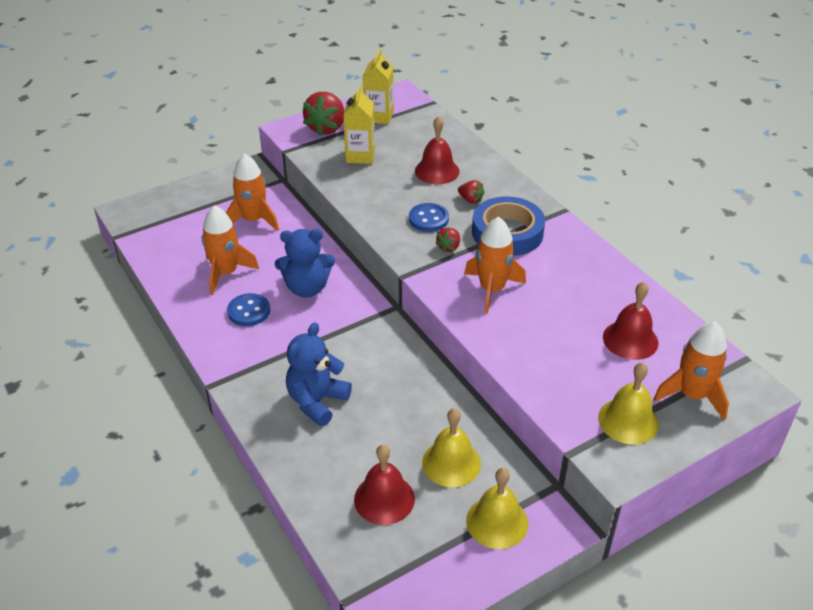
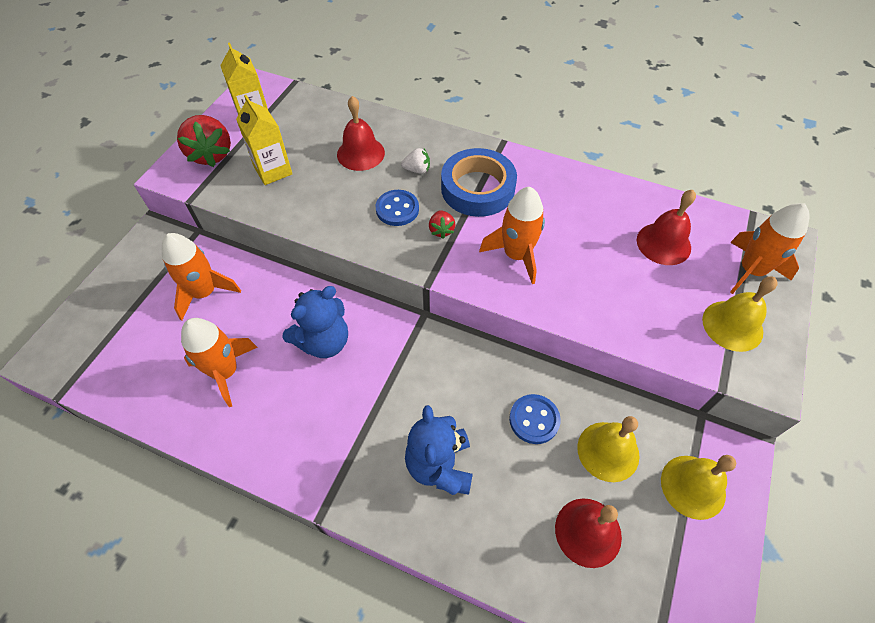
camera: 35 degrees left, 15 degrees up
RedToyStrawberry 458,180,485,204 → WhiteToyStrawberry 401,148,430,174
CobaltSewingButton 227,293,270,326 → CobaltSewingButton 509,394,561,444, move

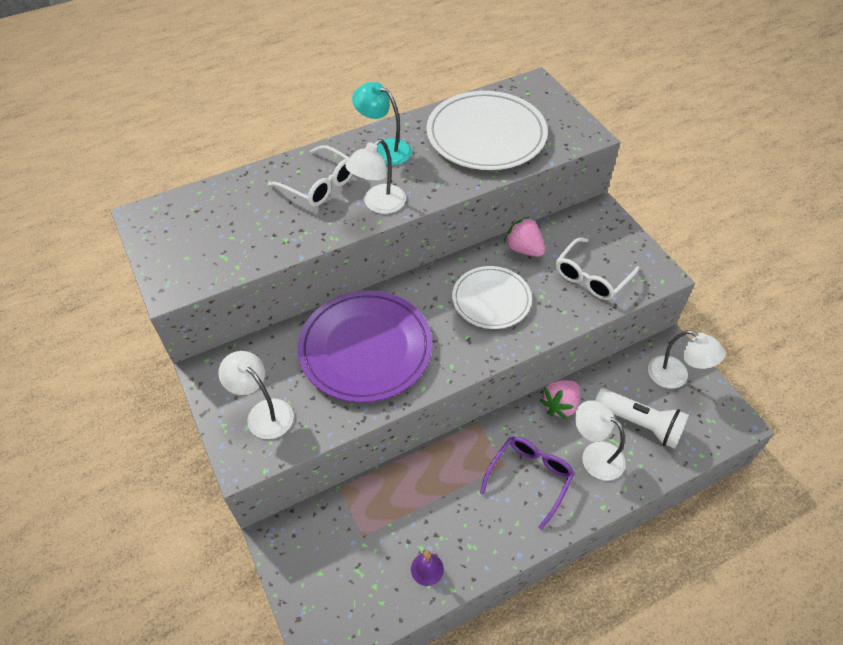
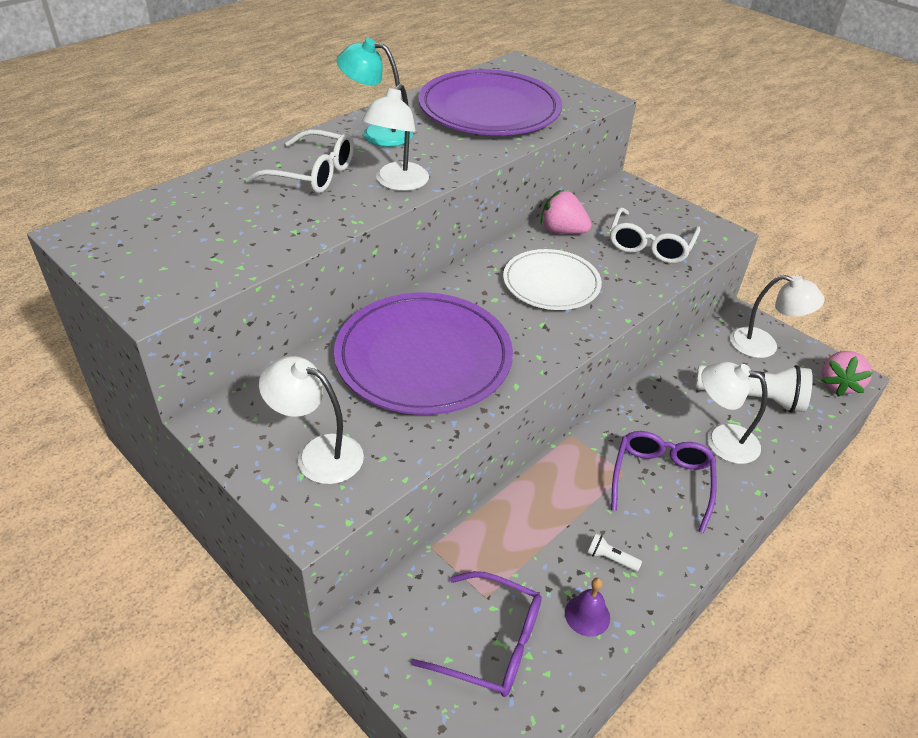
camera: 20 degrees left, 10 degrees down
- → PurpleGlasses 411,571,542,697
WhiteDinnerPlate 426,91,548,170 → PurpleDinnerPlate 418,69,562,135
- → WhiteTorch 587,534,642,571
PinkToyStrawberry 540,380,580,419 → PinkToyStrawberry 821,351,873,397, move

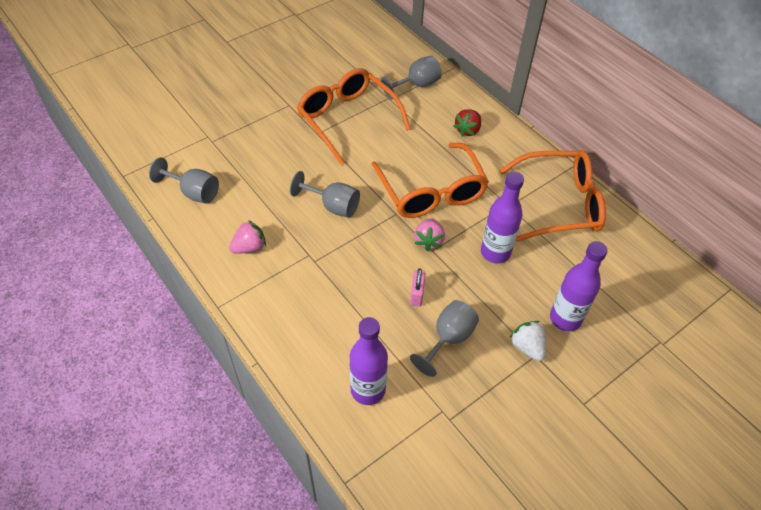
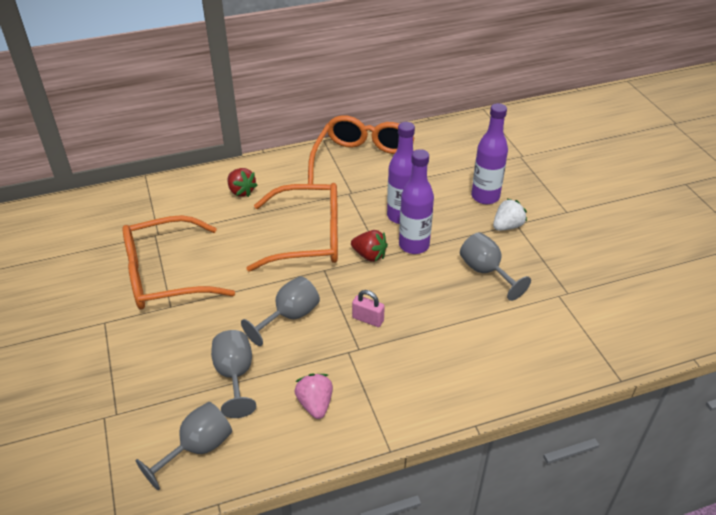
camera: 70 degrees left, 10 degrees down
AshGreyChalice 381,56,442,99 → AshGreyChalice 211,330,256,418, move
PinkToyStrawberry 414,218,445,251 → RedToyStrawberry 351,230,388,262
PinkLock 410,268,426,306 → PinkLock 352,290,385,327, move
PurpleFlask 349,317,388,405 → PurpleFlask 399,149,434,254, move
WhiteToyStrawberry 510,321,546,361 → WhiteToyStrawberry 493,198,527,231, 150 degrees clockwise

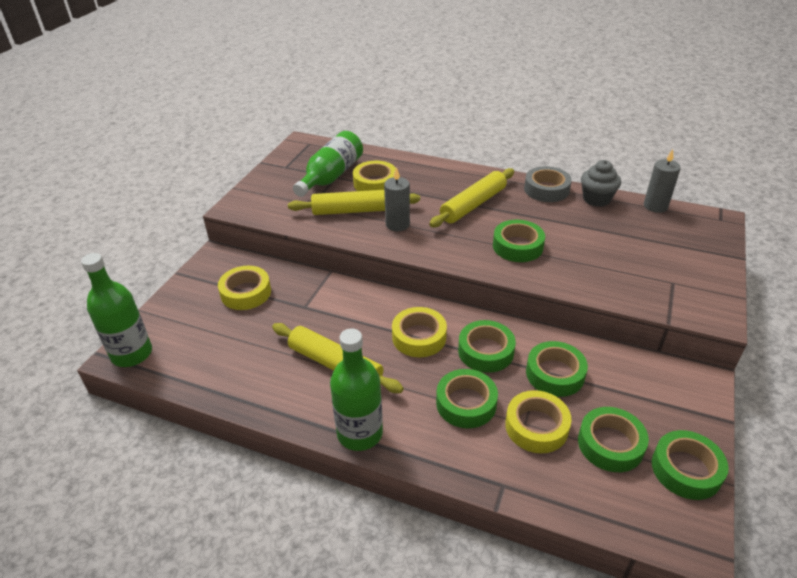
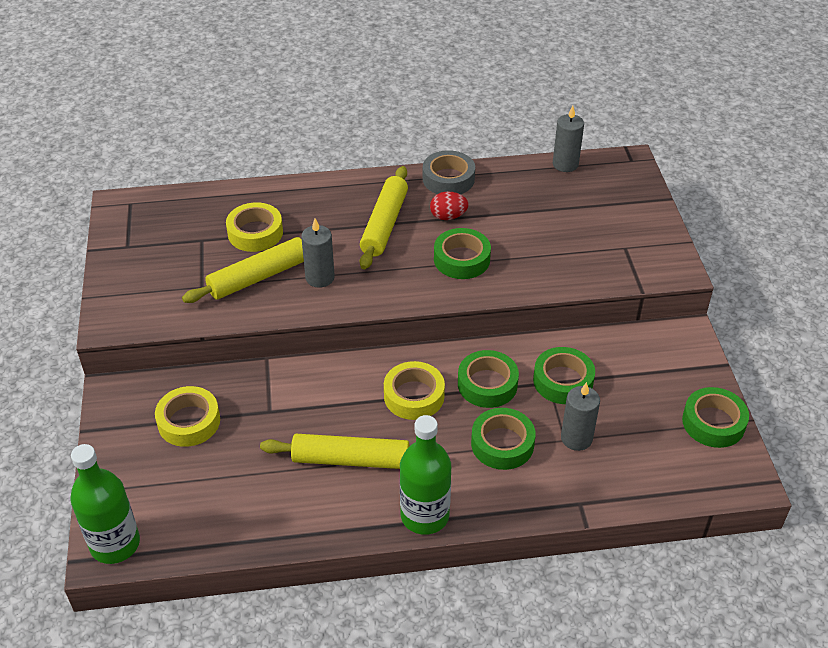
camera: 30 degrees left, 5 degrees up
- → RedEgg 430,191,469,220
GoldenRollOfTape 505,390,572,453 → AshGreyWaxCandle 561,382,600,451
EmeraldFlask 293,131,363,197 → -
EmeraldRollOfTape 578,407,649,472 → -
AshGreyMuffin 581,160,621,207 → -

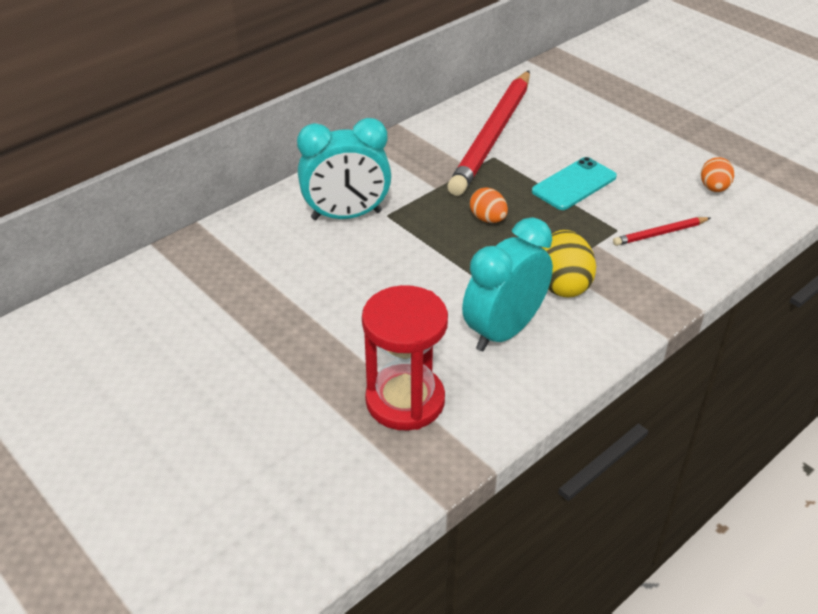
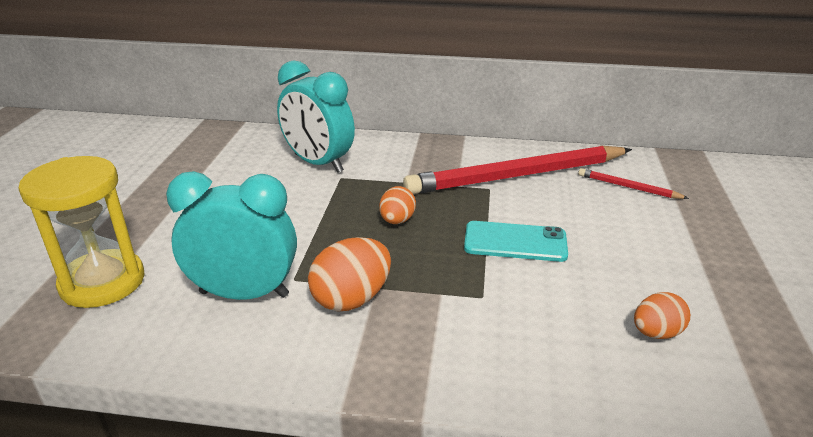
camera: 50 degrees right, 10 degrees down
RedSandTimer 362,285,448,431 → GoldenSandTimer 18,156,144,308
GoldenEgg 541,230,596,297 → OrangeColouredEgg 308,237,391,311
RedLeadPencil 613,217,710,246 → RedLeadPencil 578,168,689,199, move

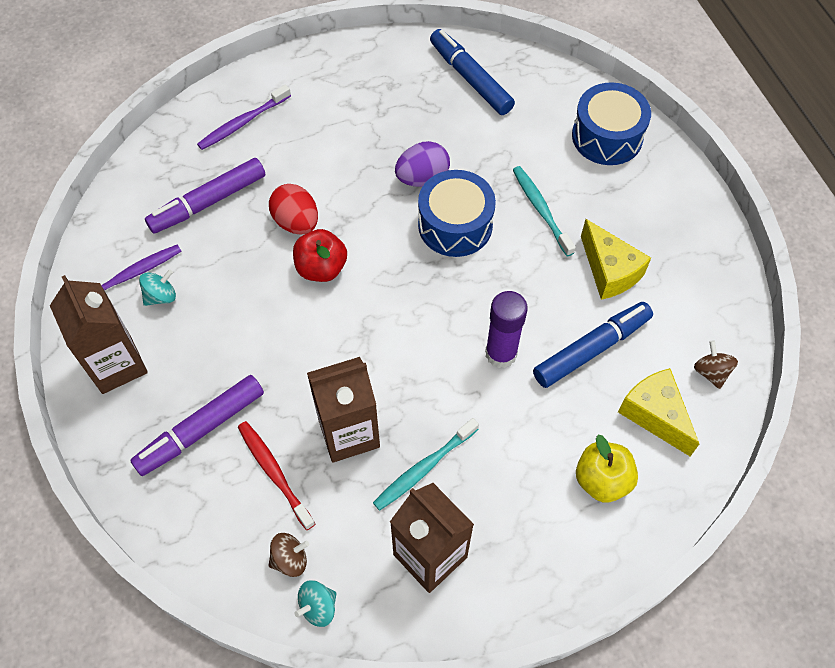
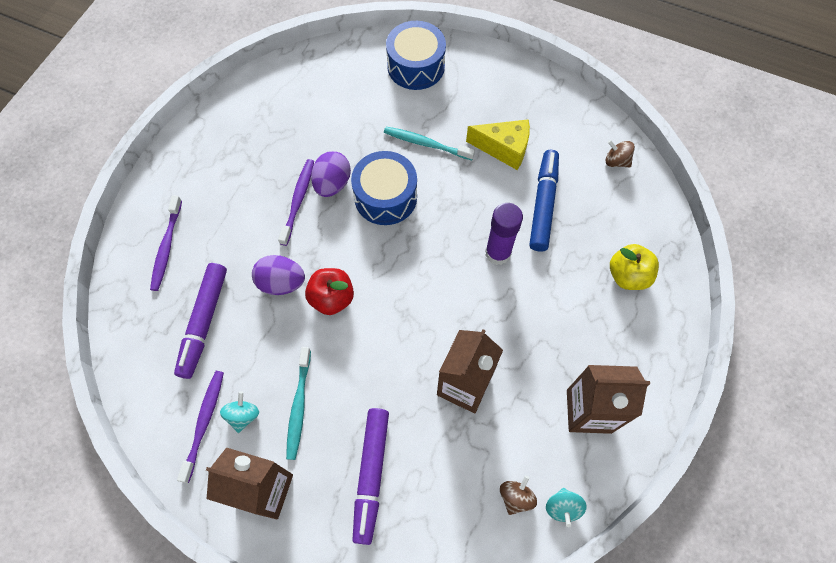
camera: 45 degrees left, 5 degrees up
RedEgg 269,184,318,234 → PurpleEgg 252,255,305,295
- → PurpleToothBrush 278,159,314,246
TurquoiseToothBrush 373,418,479,511 → TurquoiseToothBrush 286,347,311,460, move
RedToothBrush 238,421,315,530 → -
CobaltMarker 430,29,515,115 → -
GoldenCheese 618,368,699,456 → -

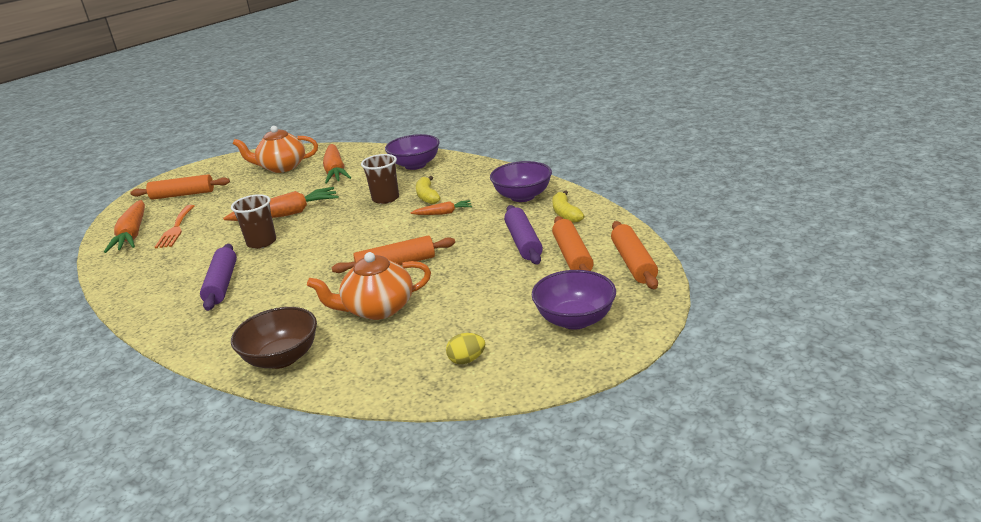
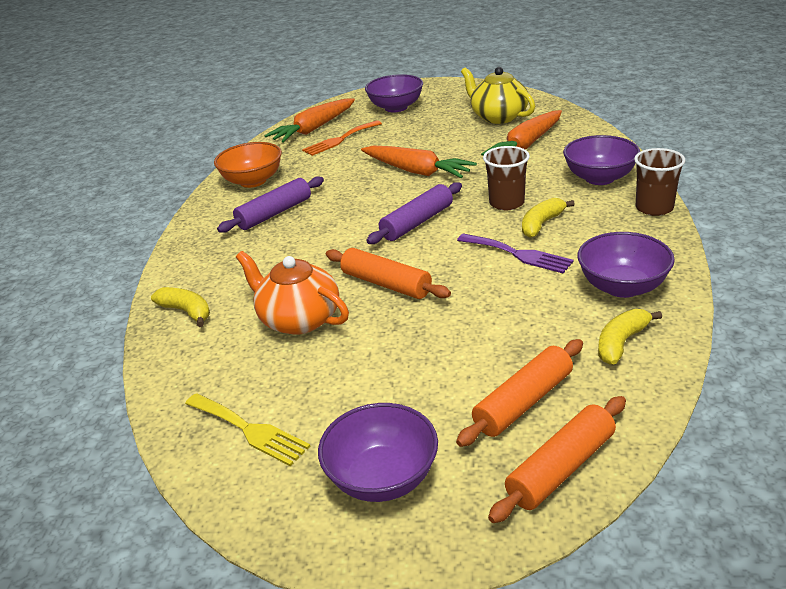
camera: 55 degrees right, 5 degrees up
RussetBowl 231,307,317,369 → GoldenBananaFruit 151,287,210,327
GoldenEgg 446,333,485,364 → GoldenTableFork 185,393,311,466
- → OrangeColouredBowl 214,142,282,188
OrangeColouredDoughRoller 130,174,230,200 → PurpleBowl 365,74,423,112
PurpleDoughRoller 504,205,543,265 → PurpleDoughRoller 366,182,462,244, move
OrangeColouredToyCarrot 411,200,472,215 → PurpleTableFork 457,233,574,274
OrangeColouredTeaPot 233,126,318,173 → GoldenTeaPot 461,67,535,124
RussetBeaker 231,194,276,249 → RussetBeaker 634,148,685,216, move

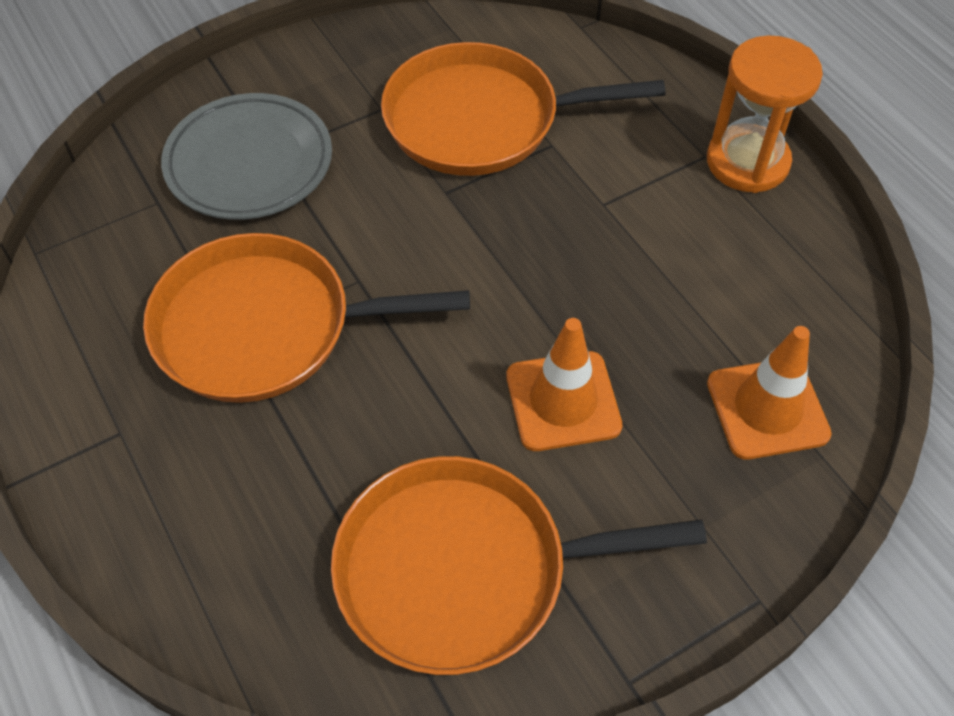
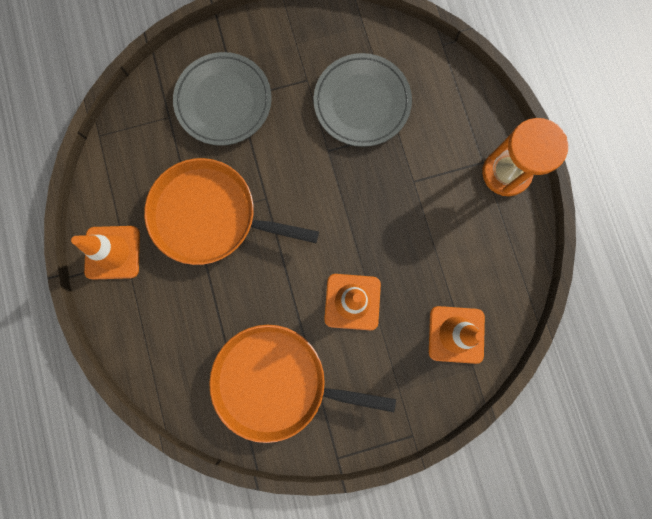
camera: 15 degrees right, 25 degrees up
- → OrangeColouredTrafficCone 71,226,140,280
OrangeColouredPan 381,42,666,176 → AshGreyDinnerPlate 313,53,412,147

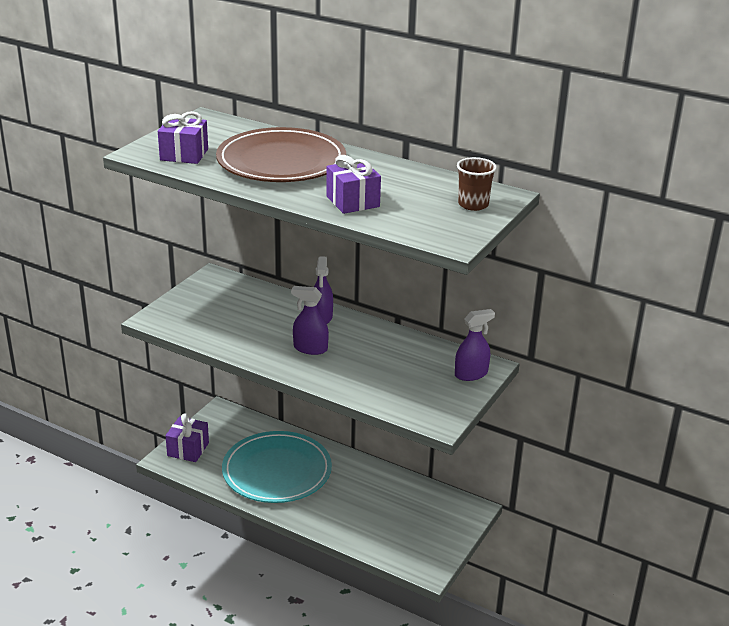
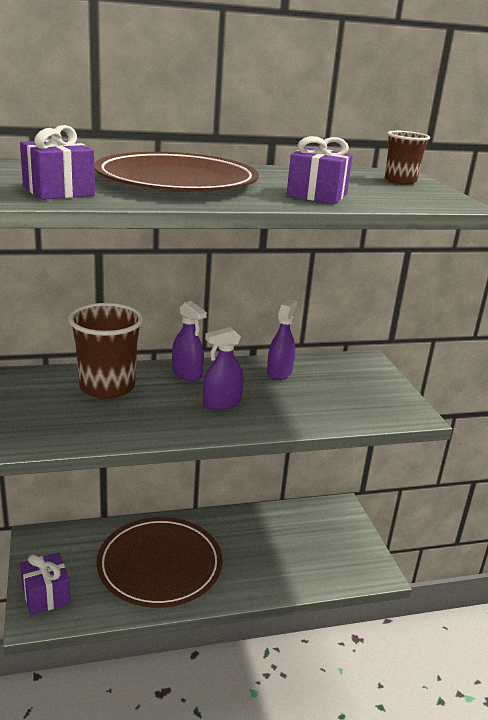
camera: 45 degrees left, 5 degrees down
- → RussetBeaker 68,303,143,399
TurquoiseDinnerPlate 222,431,332,503 → RussetDinnerPlate 97,517,222,608
PurpleSprayCleaner 455,309,495,381 → PurpleSprayCleaner 267,299,297,380, move

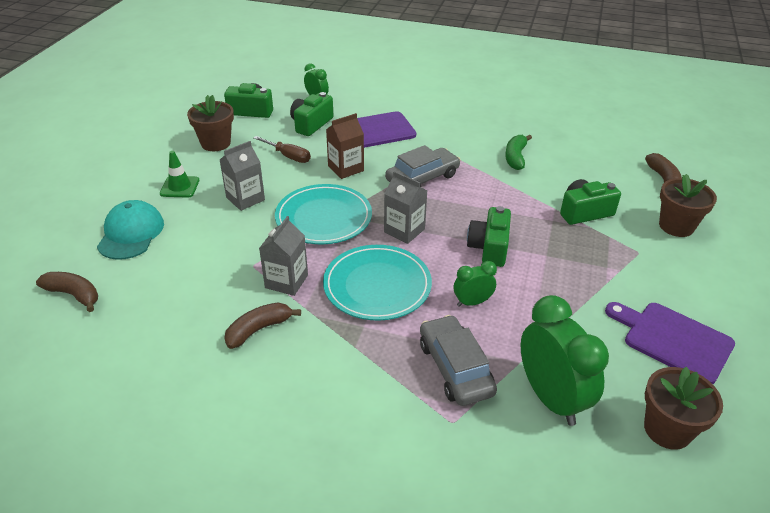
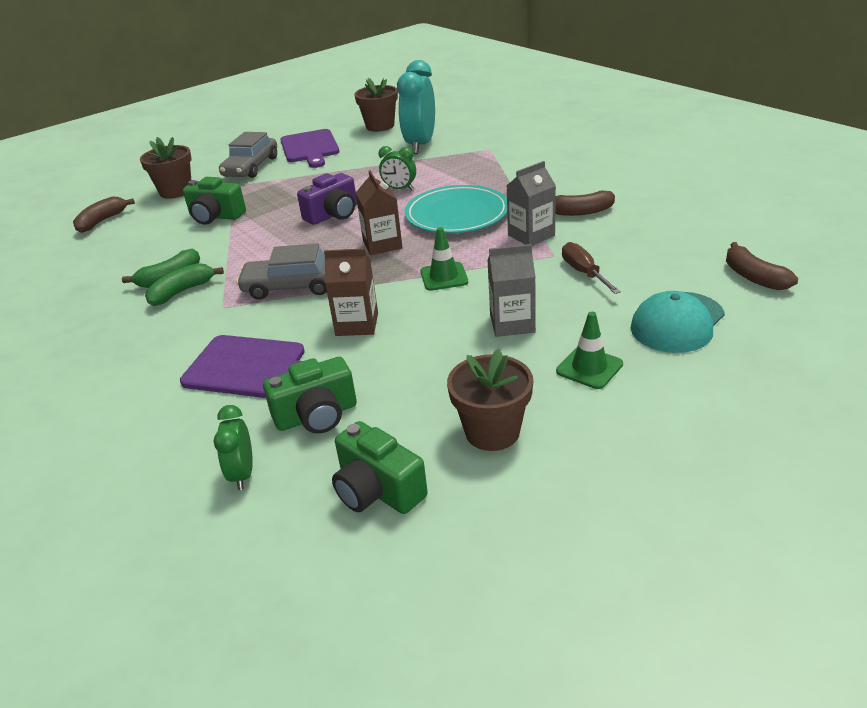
camera: 140 degrees left, 5 degrees down
- → EmeraldBananaFruit 145,263,224,306
AshGreyToyCar 420,315,497,406 → AshGreyToyCar 219,132,277,178, move
EmeraldCamera 467,206,511,267 → PurpleCamera 297,173,357,225
AshGreyJuiceCarton 384,171,427,244 → RussetJuiceCarton 356,170,403,255
EmeraldBedsideClock 521,295,609,426 → TurquoiseBedsideClock 397,60,435,154
TurquoiseDinnerPlate 275,184,372,244 → EmeraldTrafficCone 420,227,468,291
RussetHandScrewdriver 254,136,311,163 → RussetHandScrewdriver 562,242,621,294, move

